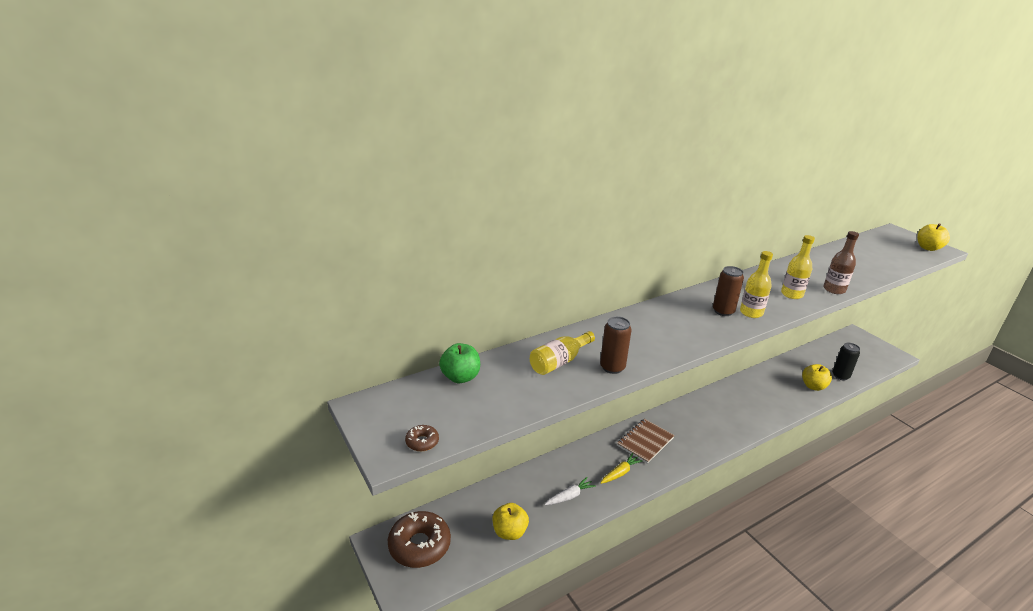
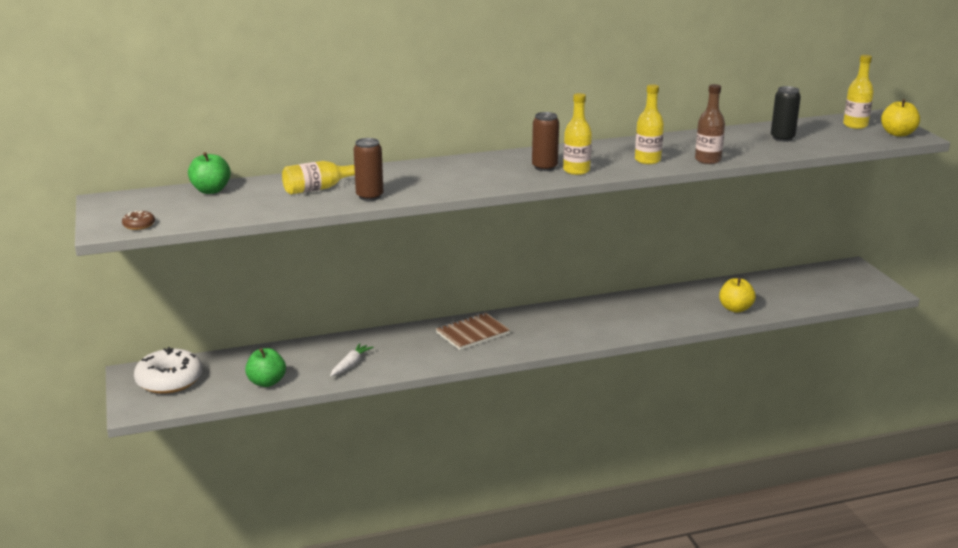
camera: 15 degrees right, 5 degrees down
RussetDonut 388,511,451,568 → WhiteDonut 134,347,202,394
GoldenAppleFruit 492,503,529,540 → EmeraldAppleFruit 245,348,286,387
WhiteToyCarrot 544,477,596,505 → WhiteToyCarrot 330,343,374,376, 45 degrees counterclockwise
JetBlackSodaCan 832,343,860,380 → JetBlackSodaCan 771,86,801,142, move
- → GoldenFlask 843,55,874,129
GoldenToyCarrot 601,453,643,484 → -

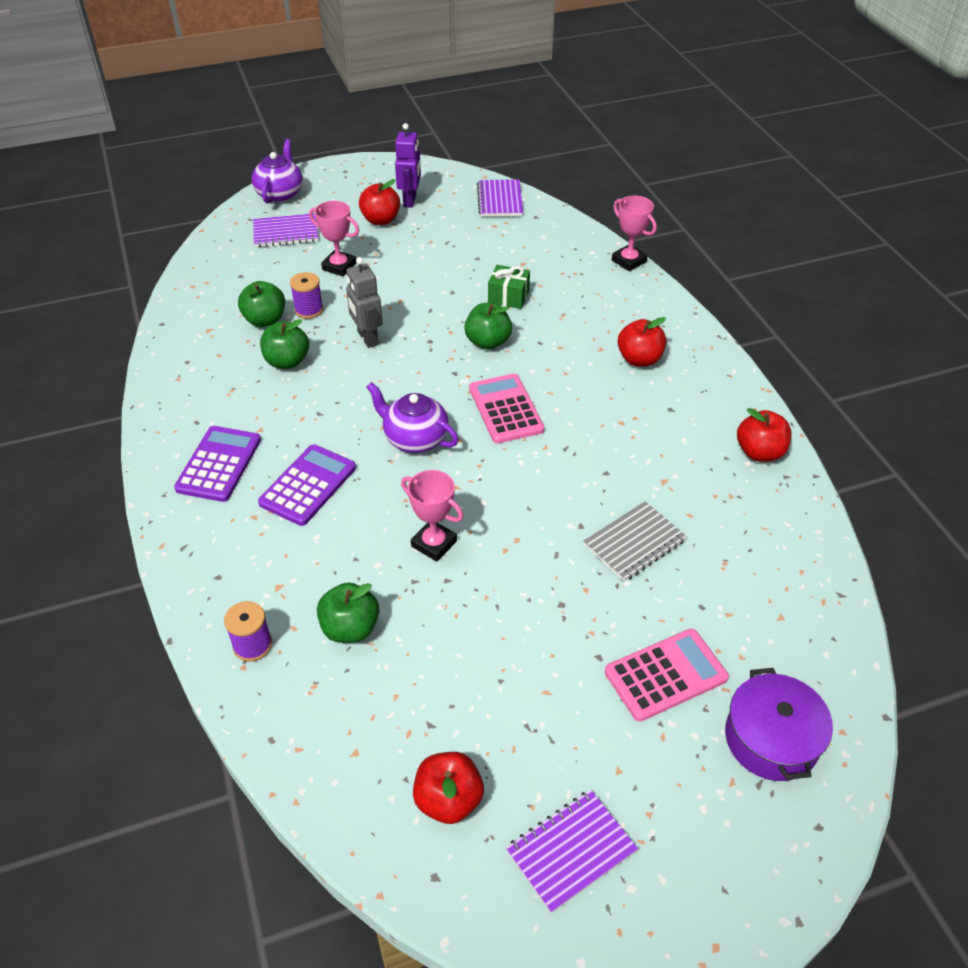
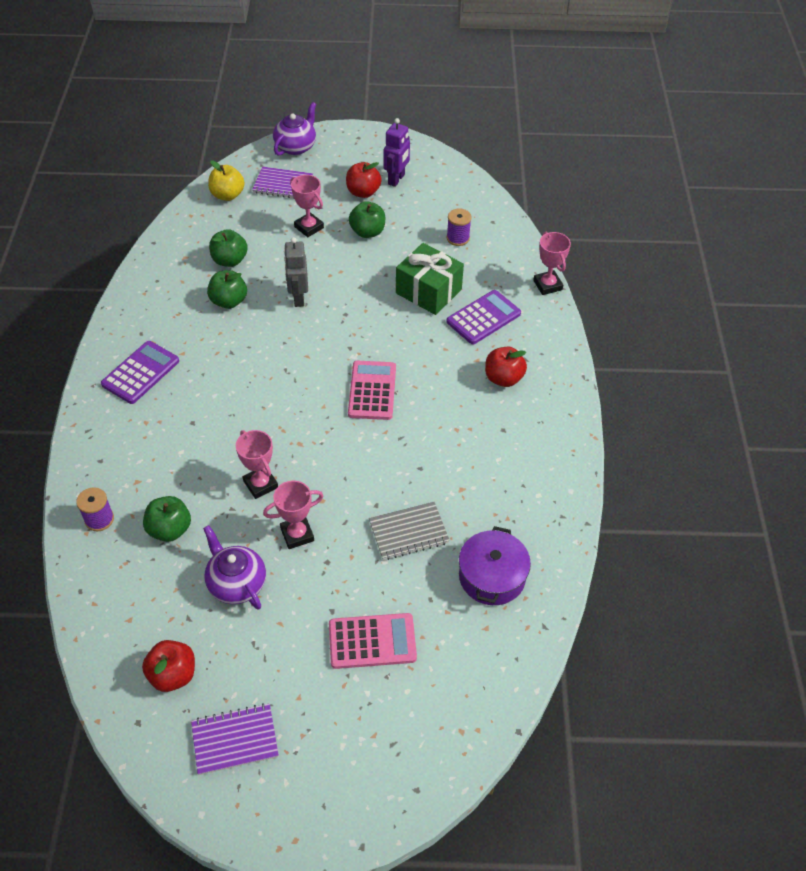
camera: 20 degrees right, 5 degrees up
PurpleTeaPot 367,382,458,453 → PurpleTeaPot 203,525,266,609, move
- → GoldenAppleFruit 208,161,245,201
- → PinkAwardCup 263,481,323,549
EmeraldAppleFruit 464,303,512,350 → EmeraldAppleFruit 349,201,385,238, move
EmeraldWrappedGift 488,265,530,309 → EmeraldWrappedGift 396,243,464,315, x1.67
PurpleAddingMachine 258,444,356,526 → PurpleAddingMachine 446,290,521,344, move
PurpleBobbin 290,272,323,319 → PurpleBobbin 447,208,472,246, move
PurplePot 725,668,833,781 → PurplePot 459,526,531,605, move
PurpleNotepad 477,179,523,217 → -
RedAppleFruit 737,408,791,462 → -

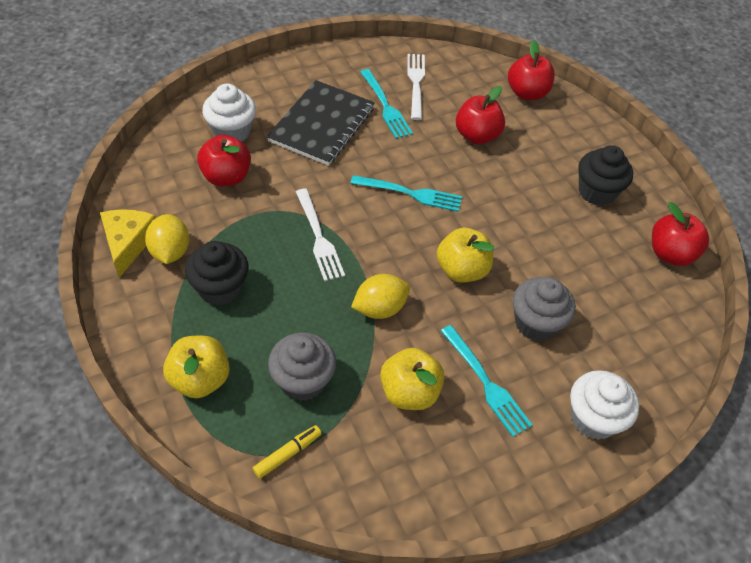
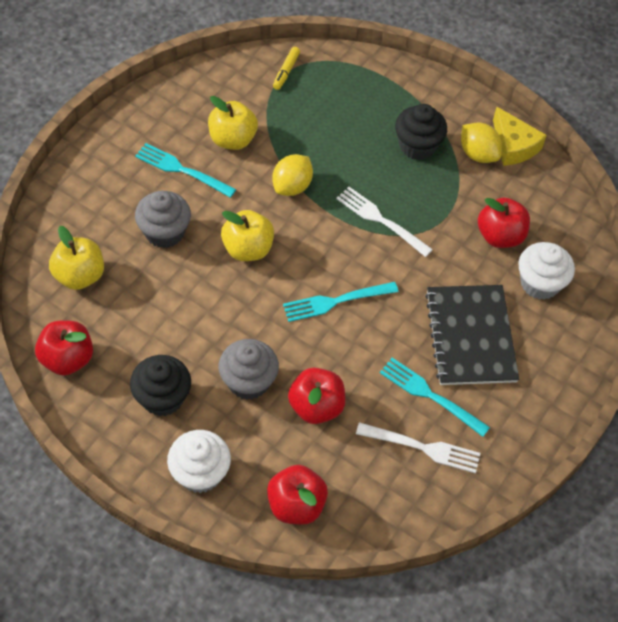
camera: 150 degrees right, 5 degrees up
GoldenAppleFruit 163,336,230,399 → GoldenAppleFruit 49,226,104,290, move
WhiteMuffin 570,370,639,440 → WhiteMuffin 167,430,231,493, move
AshGreyMuffin 268,332,336,401 → AshGreyMuffin 219,339,279,400, move
WhiteTableFork 407,54,425,120 → WhiteTableFork 356,422,480,474, 45 degrees counterclockwise

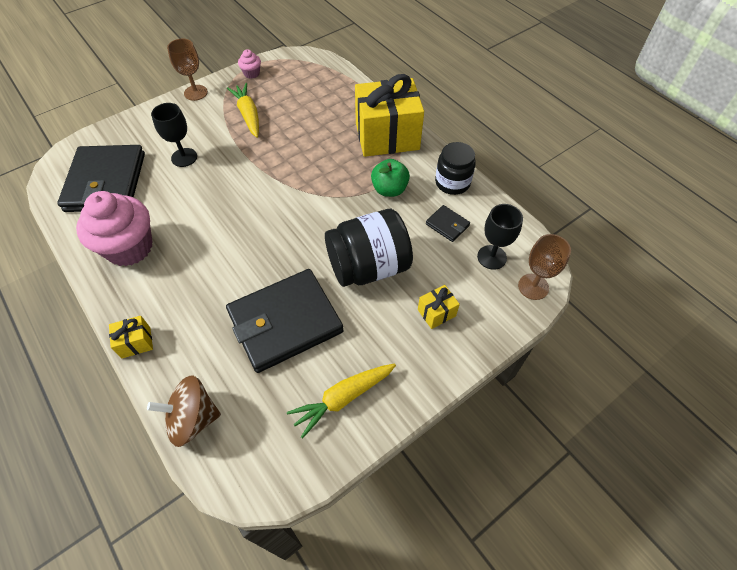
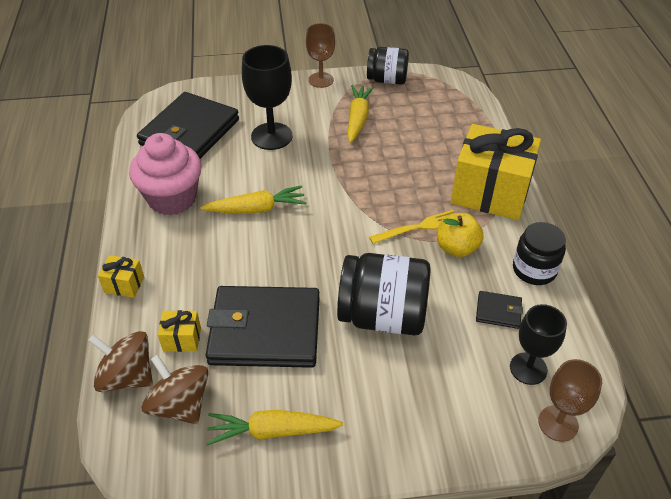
camera: 30 degrees right, 10 degrees down
- → RussetWhirligig 142,355,209,424
GoldenWrappedGift 418,285,460,329 → GoldenWrappedGift 158,310,201,352, move
- → GoldenToyCarrot 200,185,306,214
JetBlackChalice 151,103,197,167 → JetBlackChalice 242,45,293,150, x1.50
PinkMuffin 238,49,261,79 → JetBlackPreserveJar 367,47,409,85
- → GoldenTableFork 369,210,454,244
EmeraldAppleFruit 371,159,410,197 → GoldenAppleFruit 437,213,483,257
JetBlackWallet 426,205,470,242 → JetBlackWallet 476,291,523,329, 60 degrees counterclockwise

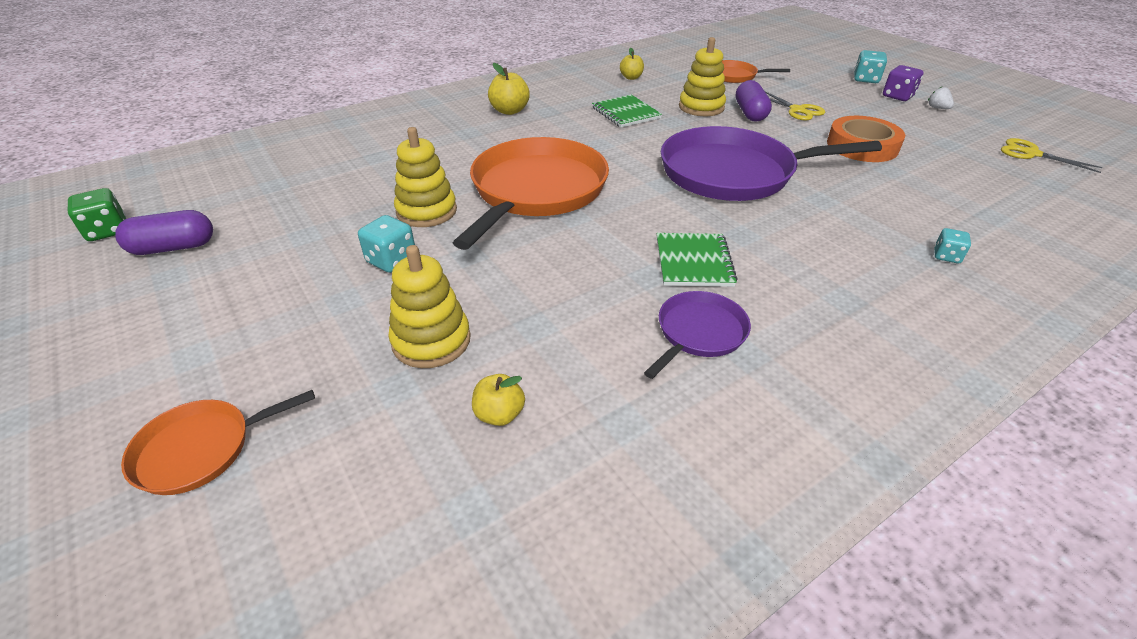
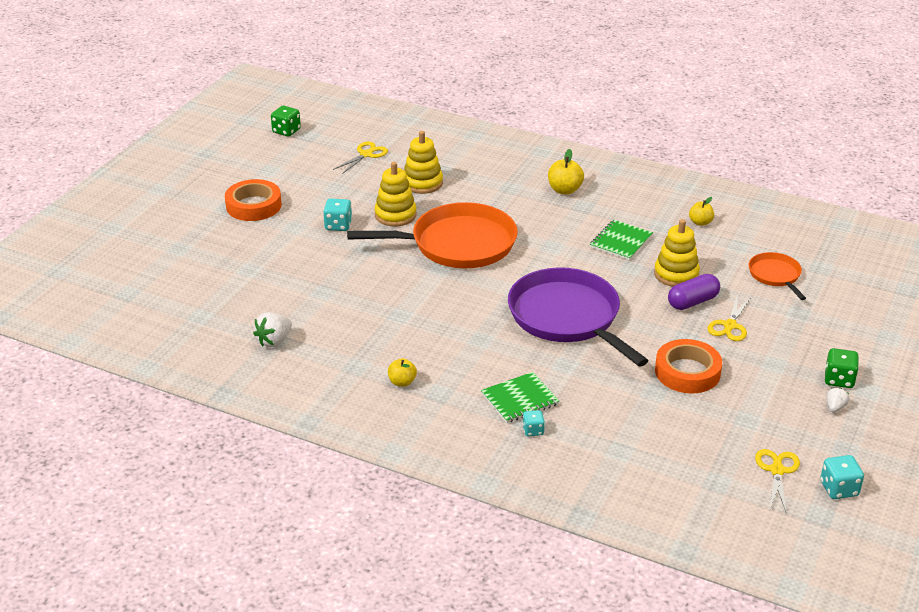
camera: 60 degrees right, 5 degrees down
- → OrangeColouredRollOfTape 225,179,282,221
- → WhiteToyStrawberry 253,312,292,347
- → GoldenScissors 333,142,388,174
GoldenAppleFruit 472,374,525,426 → GoldenAppleFruit 388,358,417,387, move
GoldenStackingToy 388,245,471,368 → GoldenStackingToy 404,131,443,194, move
EmeraldNotepad 657,233,738,287 → EmeraldNotepad 481,372,559,423, move
TurquoiseDie 854,50,887,83 → TurquoiseDie 820,455,864,499, move
PurpleDie 883,65,924,101 → EmeraldDie 825,348,859,388
PurplePillShape 115,210,213,255 → -
OrangeColouredPan 121,390,315,495 → -
PurplePan 644,291,751,379 → -

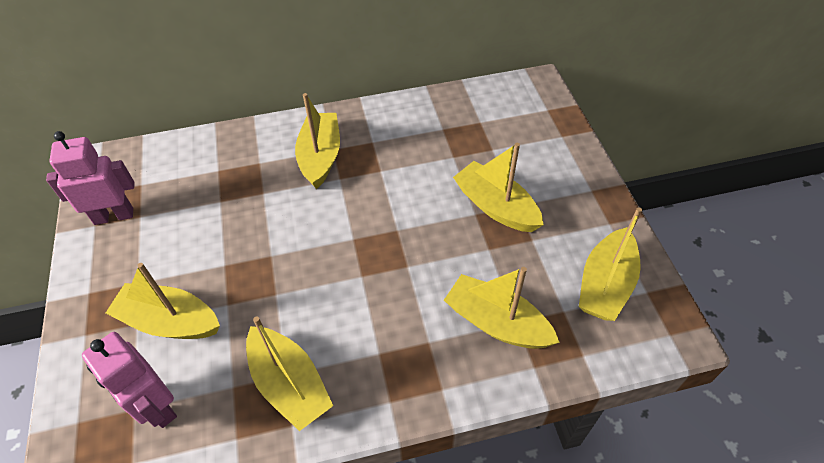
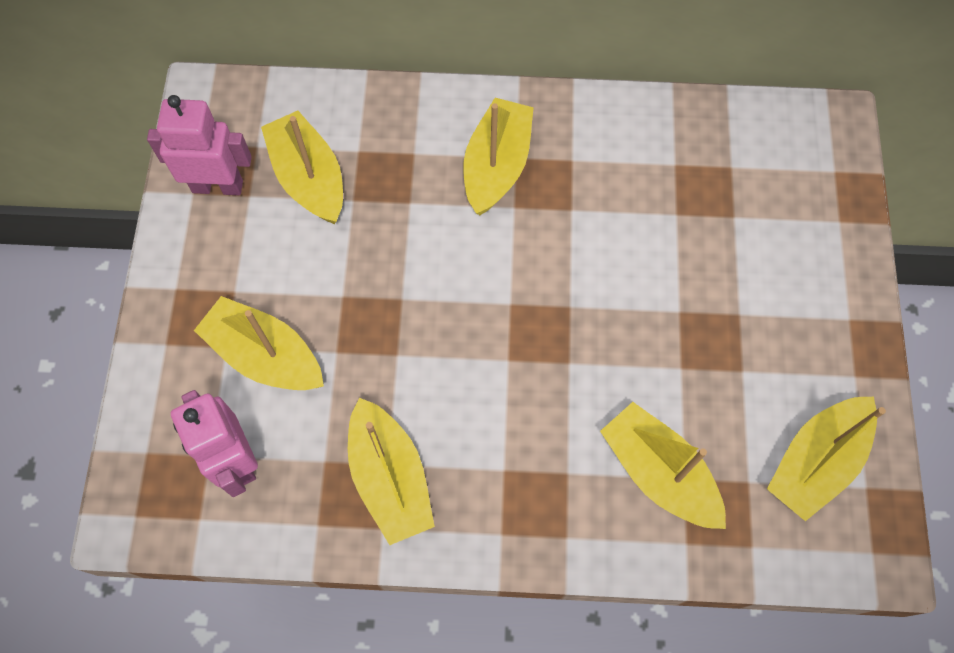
camera: 15 degrees right, 15 degrees up
GoldenSailboat 453,143,543,232 → GoldenSailboat 261,111,343,224, move

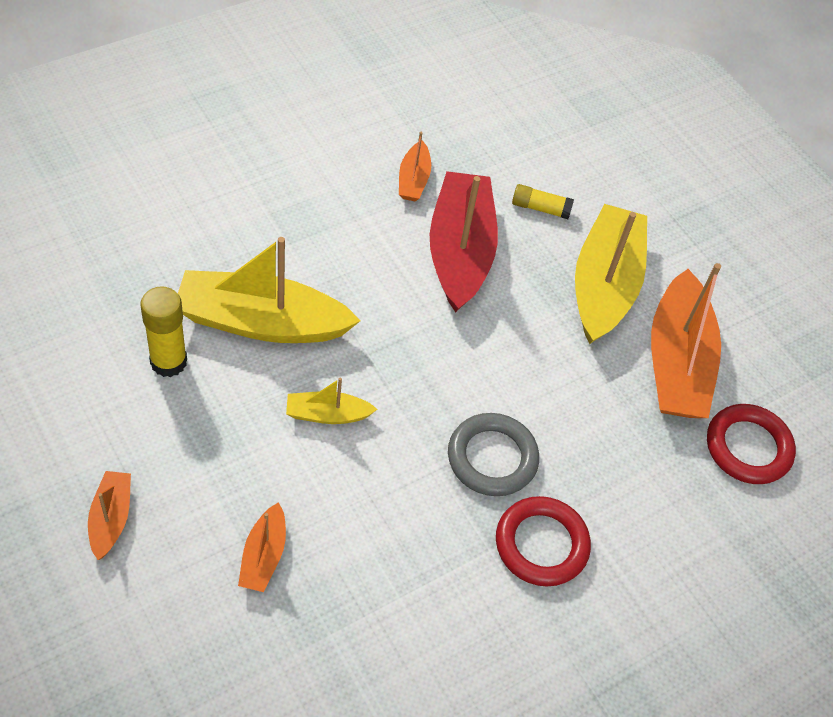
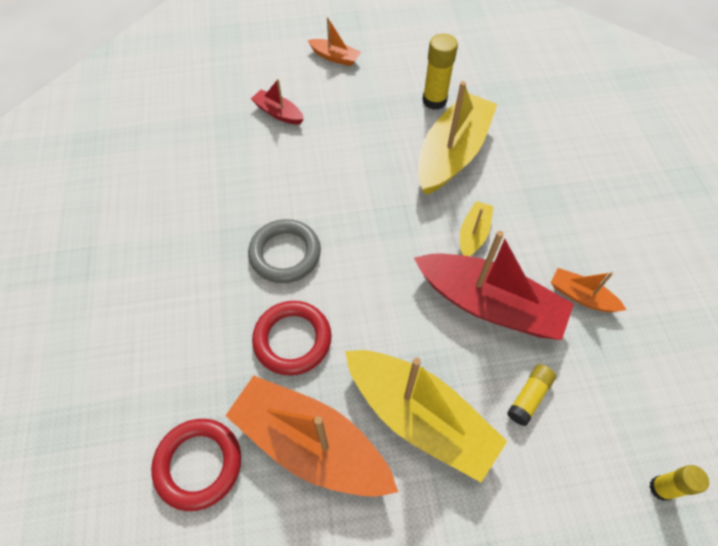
camera: 120 degrees right, 5 degrees up
OrangeColouredSailboat 238,502,286,592 → RedSailboat 251,79,304,125
RedRing 496,496,591,586 → RedRing 252,301,332,375, move
GoldenSailboat 286,377,378,424 → GoldenSailboat 460,201,493,256, move
- → GoldenGlueStick 650,465,709,501

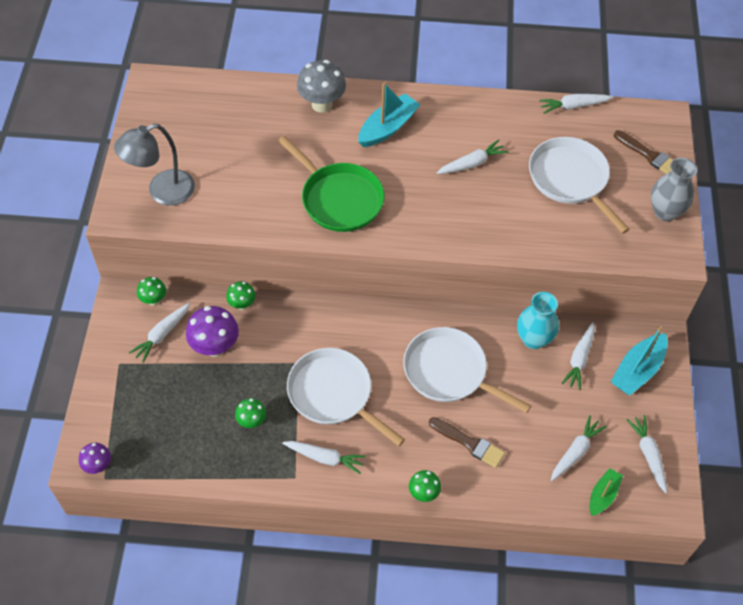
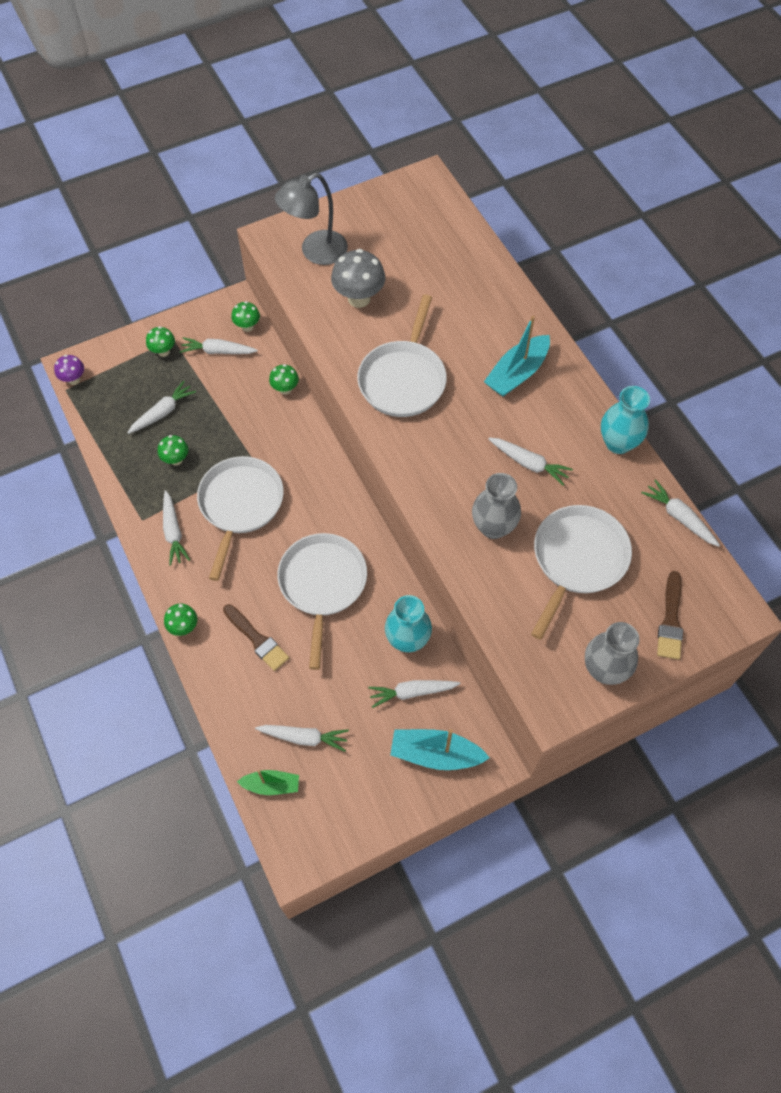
camera: 60 degrees right, 5 degrees up
WhiteToyCarrot 626,415,667,493 → WhiteToyCarrot 127,381,196,434, move
- → EmeraldMushroom 146,326,175,357
RussetPaintbrush 429,417,505,468 → RussetPaintbrush 223,604,289,671, 45 degrees counterclockwise
AshGreyReadingLamp 114,124,195,206 → AshGreyReadingLamp 275,173,348,265, 60 degrees counterclockwise
AshGreyMushroom 297,60,346,113 → AshGreyMushroom 331,249,385,308, move
EmeraldPan 278,136,384,232 → WhitePan 357,294,447,417
- → AshGreyTallVase 472,473,521,539
TurquoiseSailboat 358,82,421,147 → TurquoiseSailboat 484,316,550,397, 120 degrees clockwise
- → TurquoiseTallVase 601,386,650,454
PurpleMushroom 186,306,239,357 → -

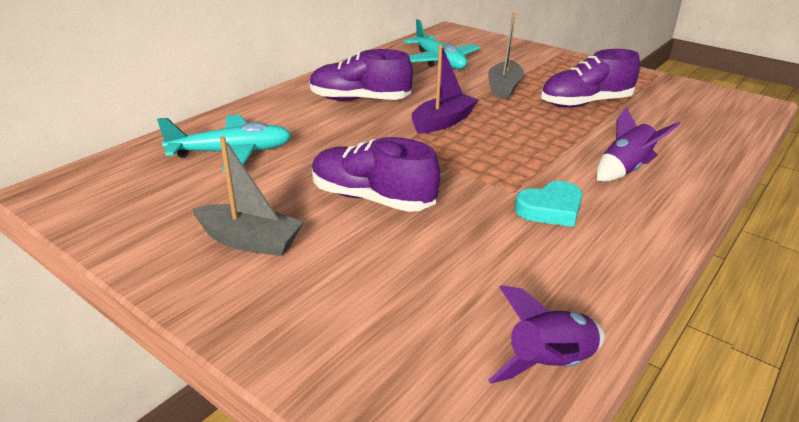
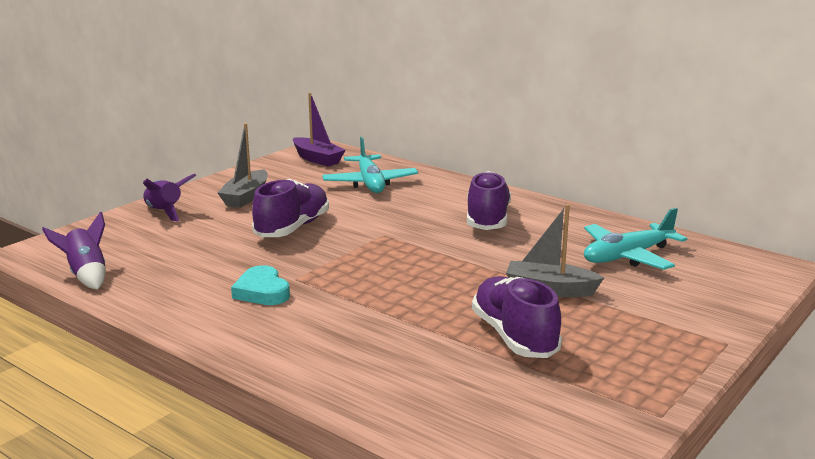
camera: 90 degrees right, 10 degrees down
PurpleSpaceship 596,107,680,182 → PurpleSpaceship 143,174,196,221, move
PurpleSailboat 411,44,478,133 → PurpleSailboat 293,93,345,167, move

